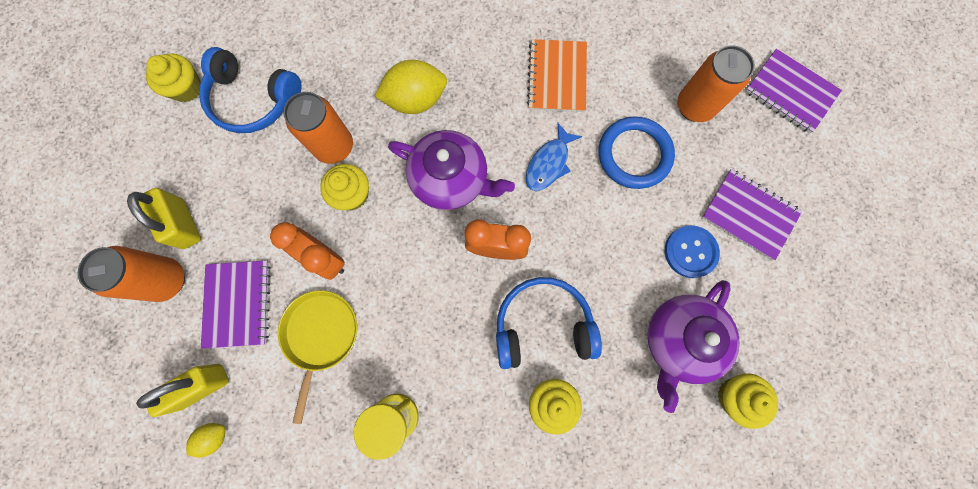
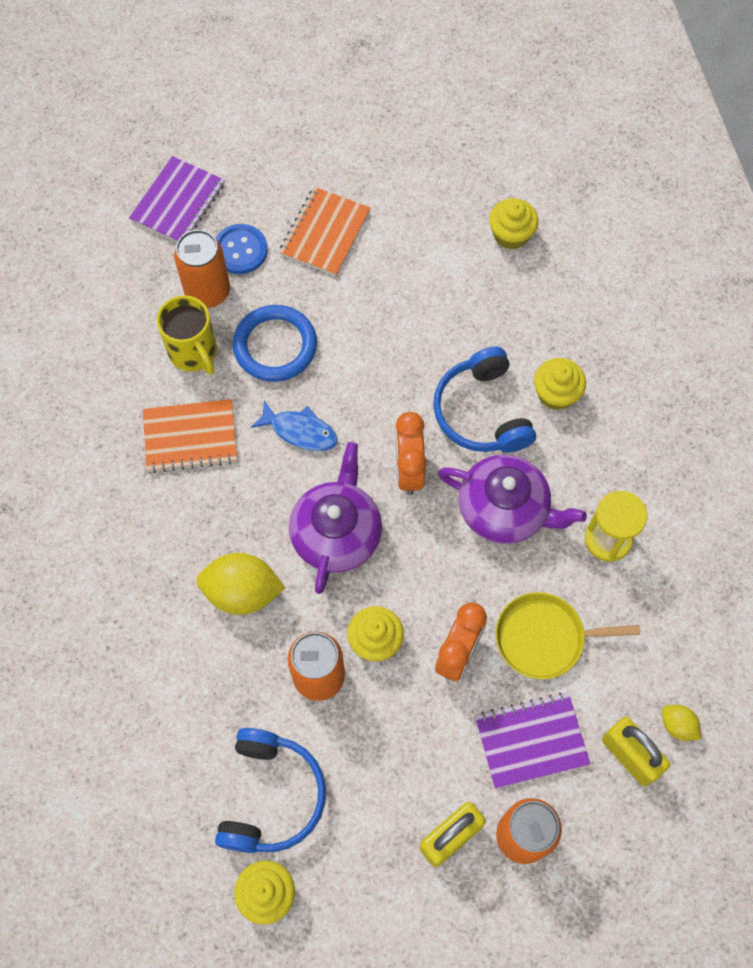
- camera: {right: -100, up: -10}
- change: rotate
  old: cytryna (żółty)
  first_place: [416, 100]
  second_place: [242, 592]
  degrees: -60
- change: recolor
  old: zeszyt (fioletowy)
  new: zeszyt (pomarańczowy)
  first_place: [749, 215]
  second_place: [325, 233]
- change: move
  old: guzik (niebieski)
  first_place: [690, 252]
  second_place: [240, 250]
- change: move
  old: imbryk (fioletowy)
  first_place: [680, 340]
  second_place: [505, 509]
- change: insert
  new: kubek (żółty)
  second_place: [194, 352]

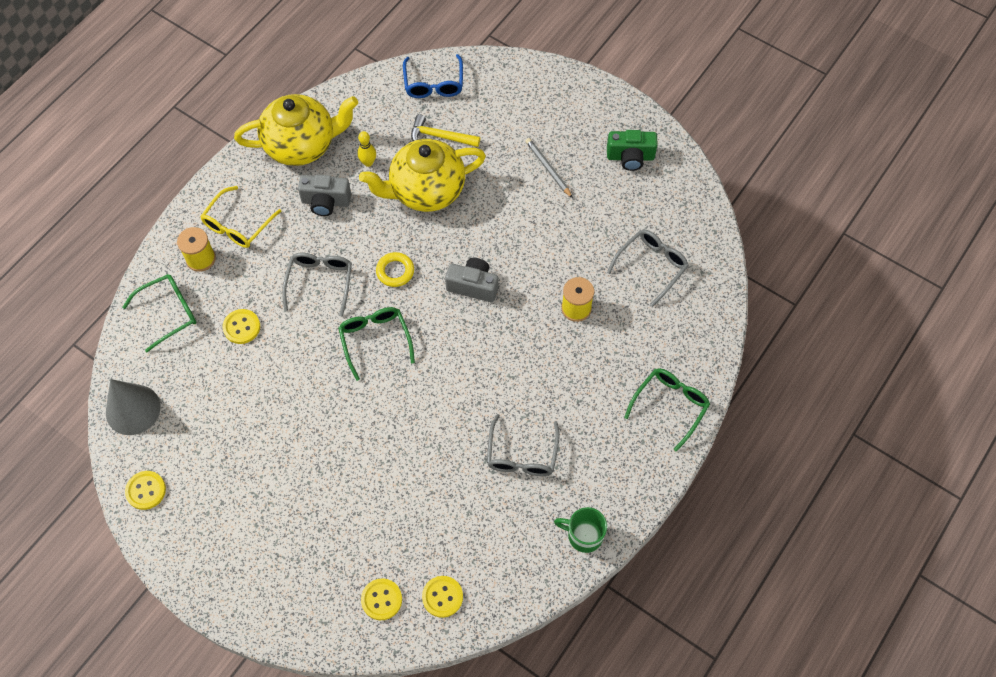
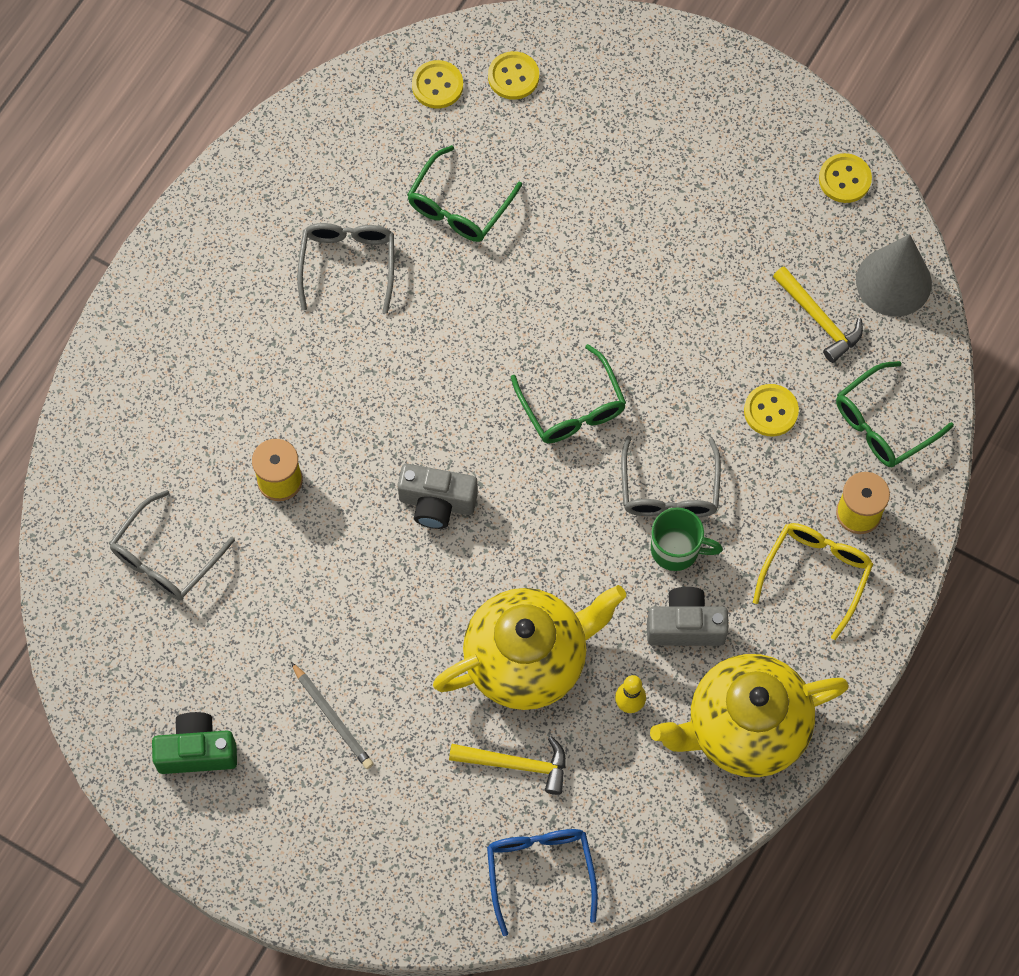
- camera: {right: 175, up: 5}
- change: delete
  old: pierścień (żółty)
  first_place: [395, 271]
- change: move
  old: okulary (zielony)
  first_place: [670, 405]
  second_place: [458, 207]
- change: move
  old: kubek (zielony)
  first_place: [584, 535]
  second_place: [676, 549]
- change: insert
  new: młotek (żółty)
  second_place: [819, 319]

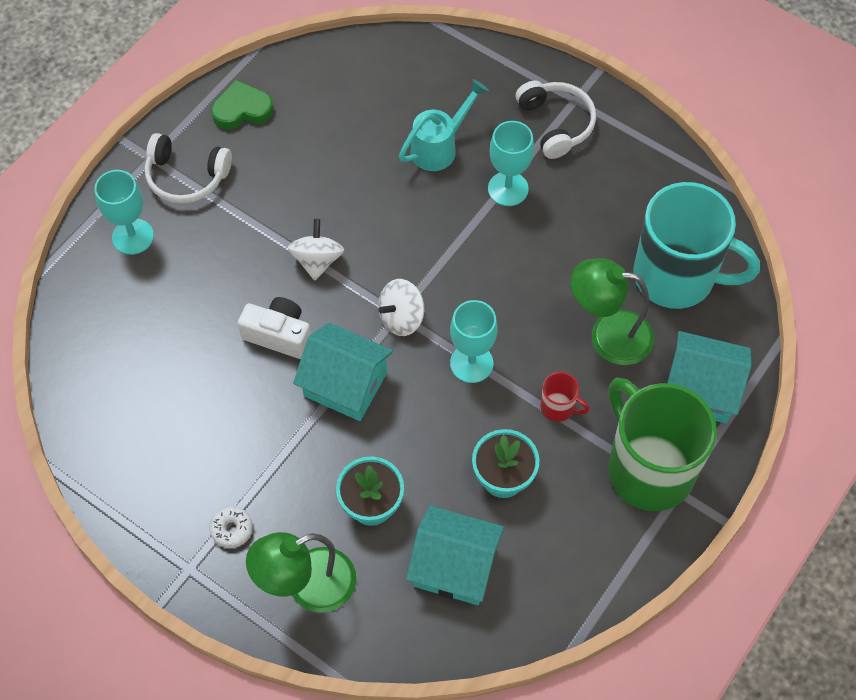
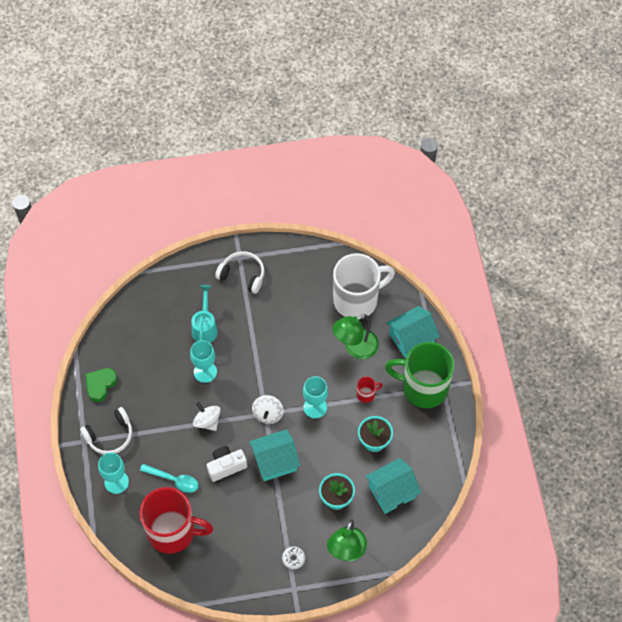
- camera: {right: -45, up: 0}
- change: move
  old: kielich (turkusowy)
  first_place: [508, 189]
  second_place: [205, 372]
- change: recolor
  old: kubek (turkusowy)
  new: kubek (biały)
  first_place: [677, 277]
  second_place: [357, 300]
- change: insert
  new: łyżka (turkusowy)
  second_place: [173, 480]
- change: insert
  new: kubek (czerwony)
  second_place: [173, 532]

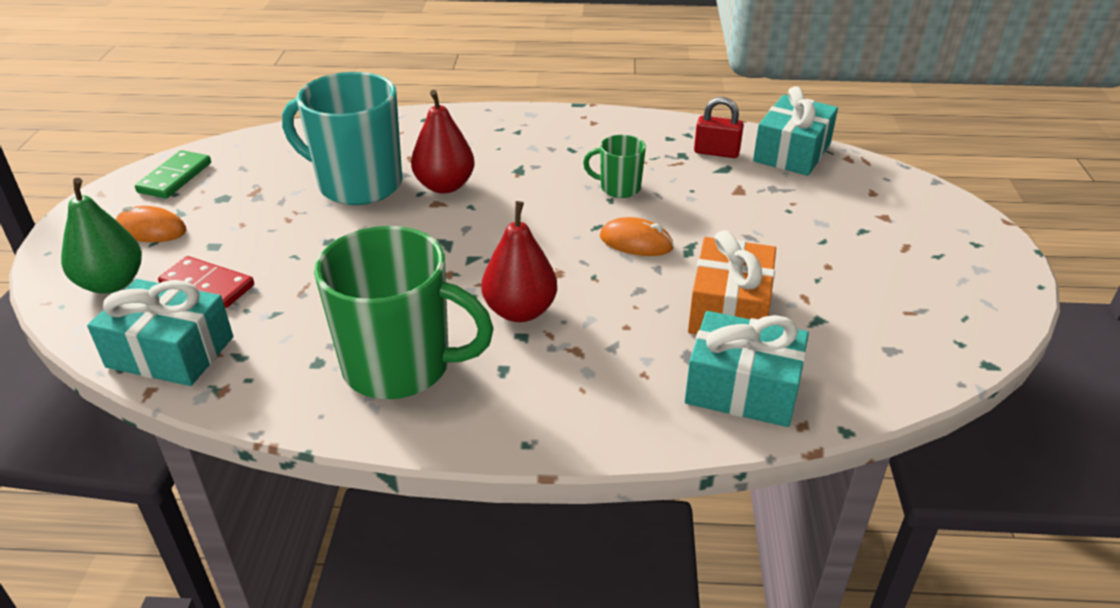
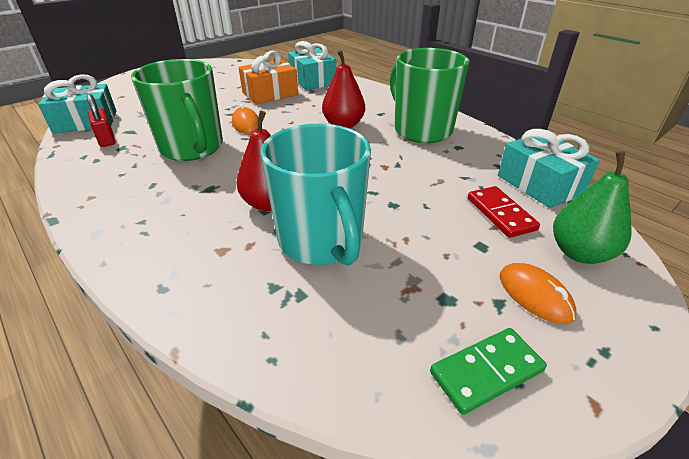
- camera: {right: -135, up: 0}
- change: resize
  old: kubek (zielony)
  first_place: [619, 188]
  second_place: [192, 148]
  factor: 2.08

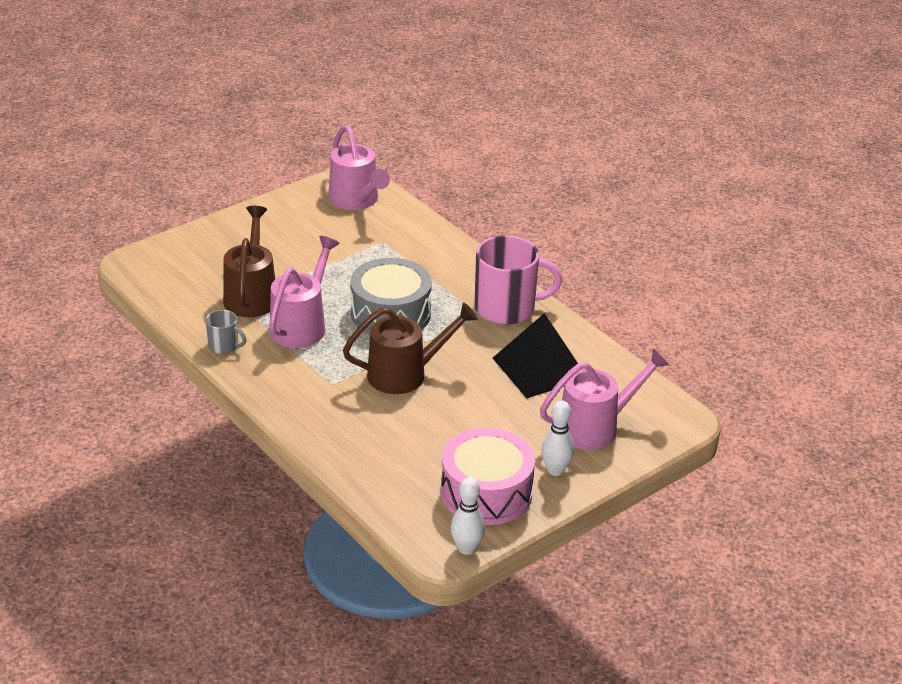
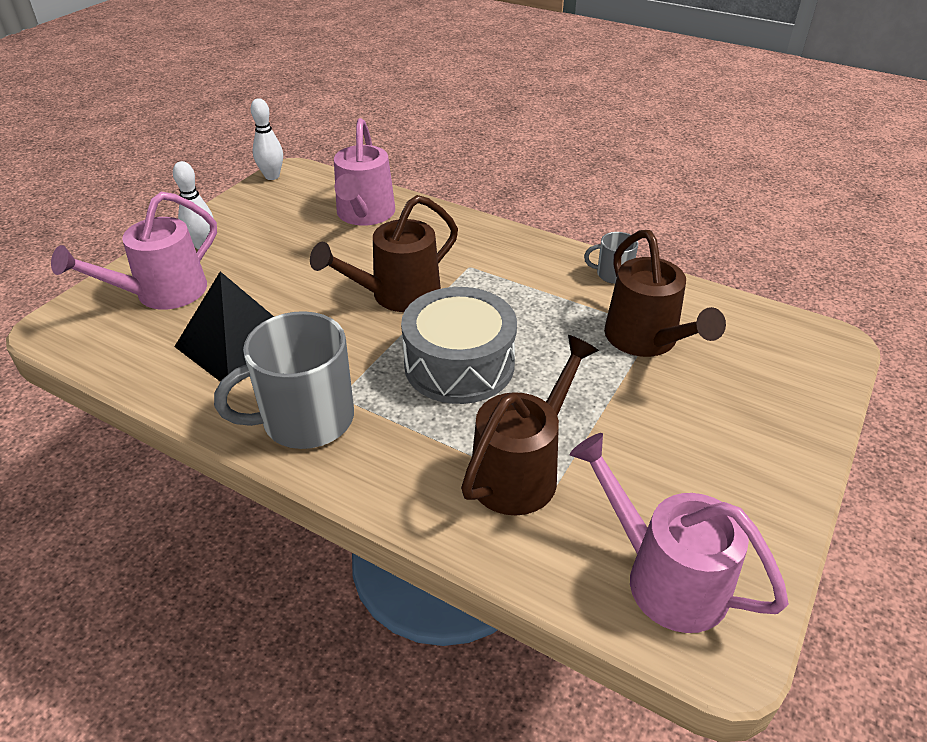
- camera: {right: 160, up: 5}
- change: recolor
  old: kubek (różowy)
  new: kubek (szary)
  first_place: [506, 308]
  second_place: [305, 419]
- change: move
  old: konewka (różowy)
  first_place: [302, 325]
  second_place: [364, 215]
- change: delete
  old: bęben (różowy)
  first_place: [486, 492]
- change: insert
  new: konewka (brązowy)
  second_place: [522, 469]

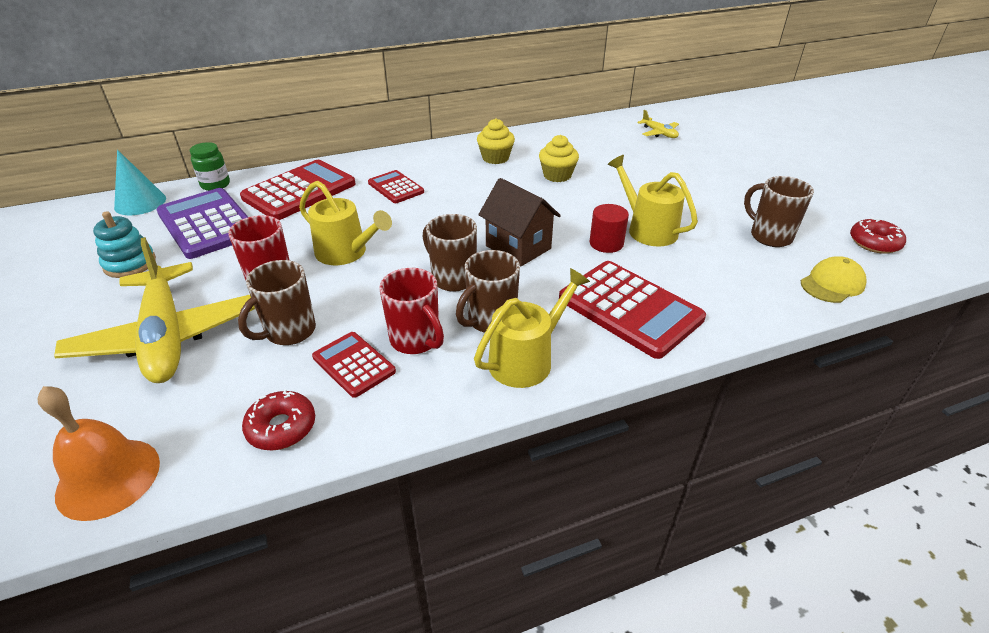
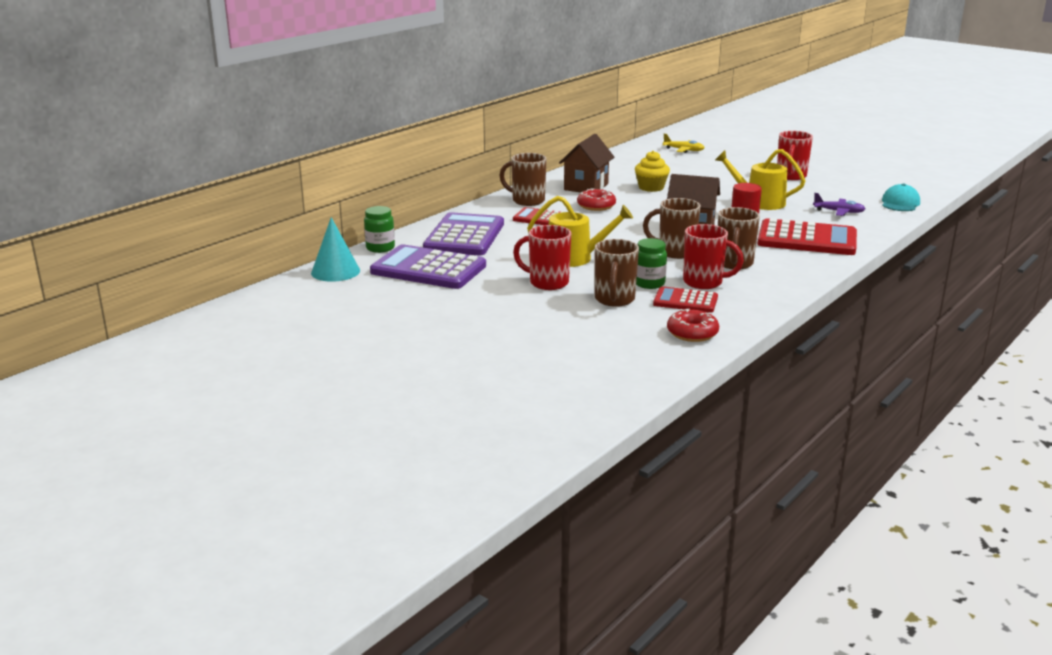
- camera: {right: -30, up: -15}
- change: replace
  old: muffinka (żółty)
  new: domek (brązowy)
  first_place: [495, 158]
  second_place: [586, 187]
- change: recolor
  old: kalkulator (czerwony)
  new: kalkulator (fioletowy)
  first_place: [299, 191]
  second_place: [464, 236]
- change: move
  old: kubek (brązowy)
  first_place: [769, 236]
  second_place: [527, 201]
- change: delete
  old: zabawka nakładanka (turkusowy)
  first_place: [130, 264]
- change: move
  old: donut (czerwony)
  first_place: [874, 243]
  second_place: [596, 206]
- change: delete
  old: samolot (żółty)
  first_place: [166, 336]
- change: recolor
  old: czapka (żółty)
  new: czapka (turkusowy)
  first_place: [832, 284]
  second_place: [900, 203]
- change: delete
  old: konewka (żółty)
  first_place: [526, 359]
- change: delete
  old: dzwonek (pomarańczowy)
  first_place: [108, 478]
- change: insert
  new: kubek (czerwony)
  second_place: [791, 176]
- change: insert
  new: samolot (fioletowy)
  second_place: [839, 212]
- change: insert
  new: słoik (zielony)
  second_place: [649, 283]

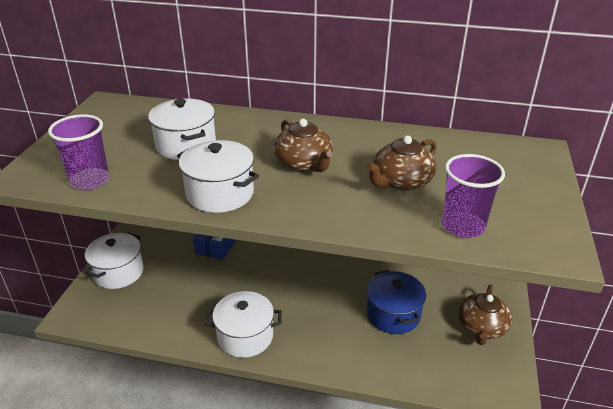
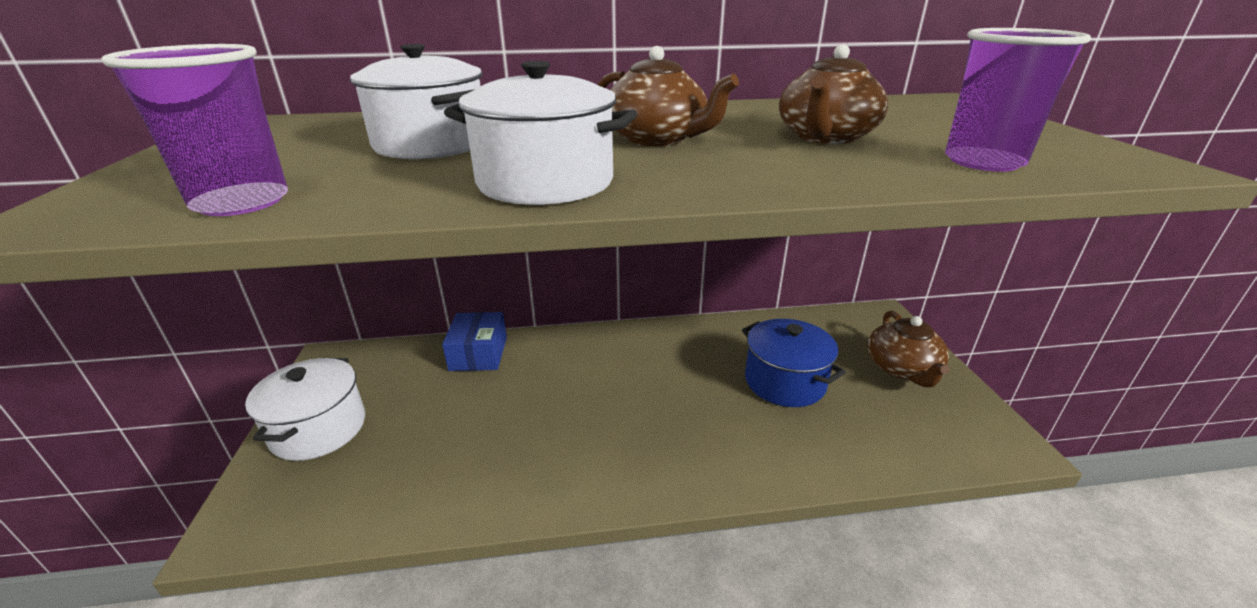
- camera: {right: -20, up: -5}
- change: delete
  old: garnek (biały)
  first_place: [245, 336]

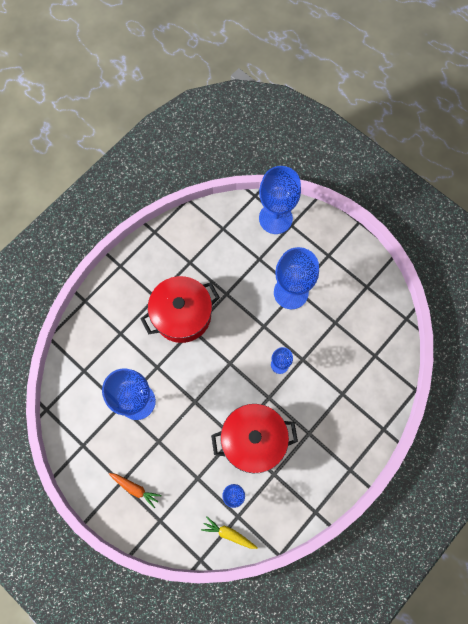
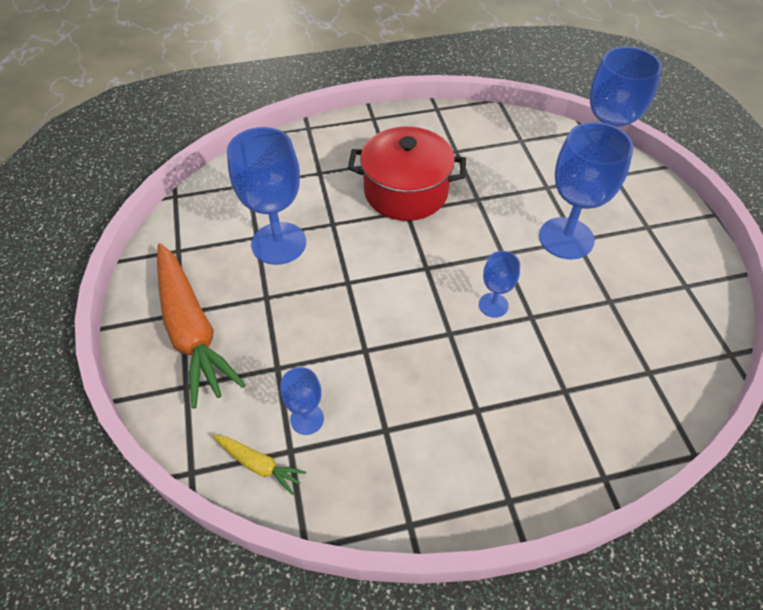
- camera: {right: 35, up: -20}
- change: delete
  old: garnek (czerwony)
  first_place: [253, 440]
- change: resize
  old: marchewka (pomarańczowy)
  first_place: [135, 488]
  second_place: [191, 330]
  factor: 2.24
- change: rotate
  old: marchewka (żółty)
  first_place: [229, 534]
  second_place: [259, 465]
  degrees: 150

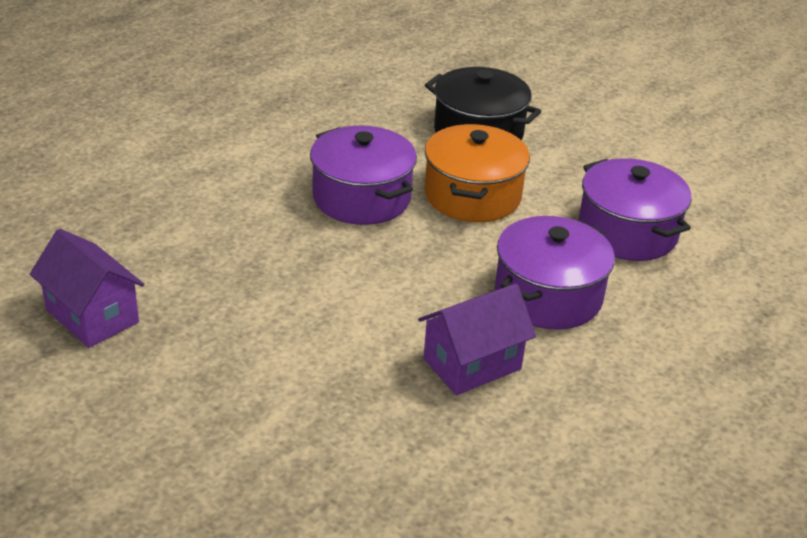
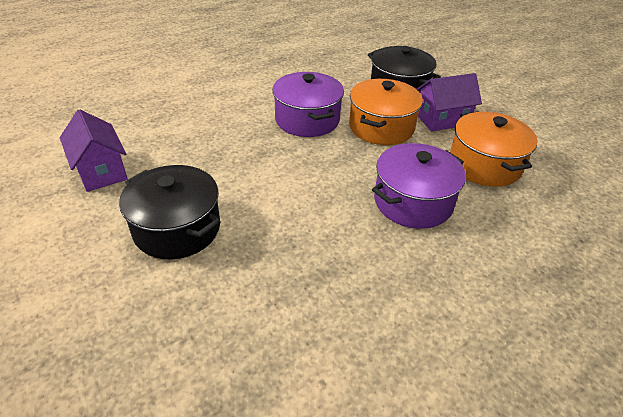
- camera: {right: 15, up: 5}
- change: recolor
  old: garnek (fioletowy)
  new: garnek (pomarańczowy)
  first_place: [627, 232]
  second_place: [484, 165]
- change: move
  old: domek (fioletowy)
  first_place: [472, 364]
  second_place: [442, 119]
- change: insert
  new: garnek (czarny)
  second_place: [177, 228]

